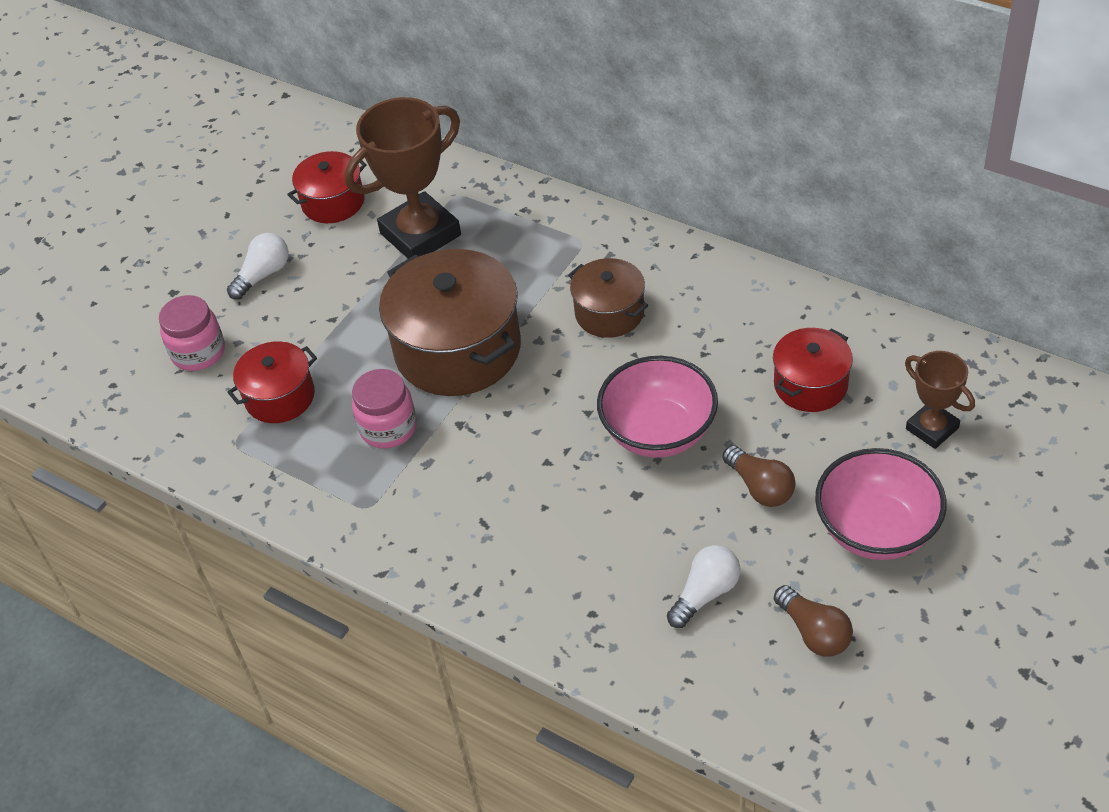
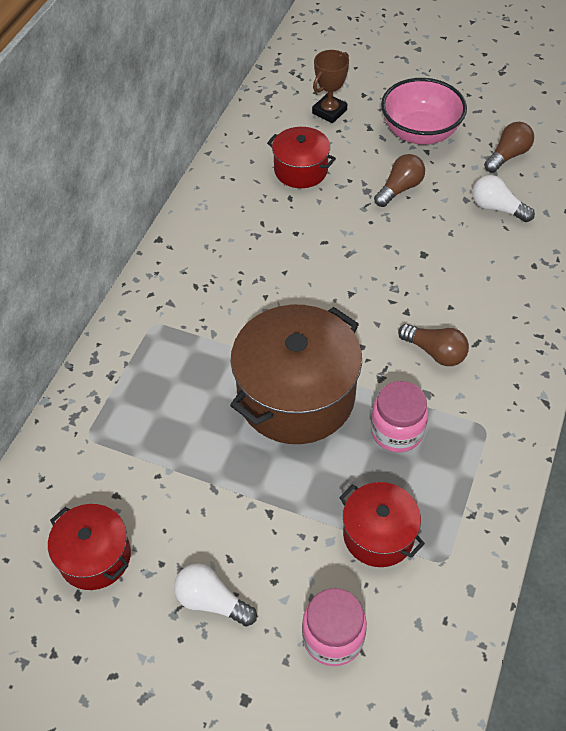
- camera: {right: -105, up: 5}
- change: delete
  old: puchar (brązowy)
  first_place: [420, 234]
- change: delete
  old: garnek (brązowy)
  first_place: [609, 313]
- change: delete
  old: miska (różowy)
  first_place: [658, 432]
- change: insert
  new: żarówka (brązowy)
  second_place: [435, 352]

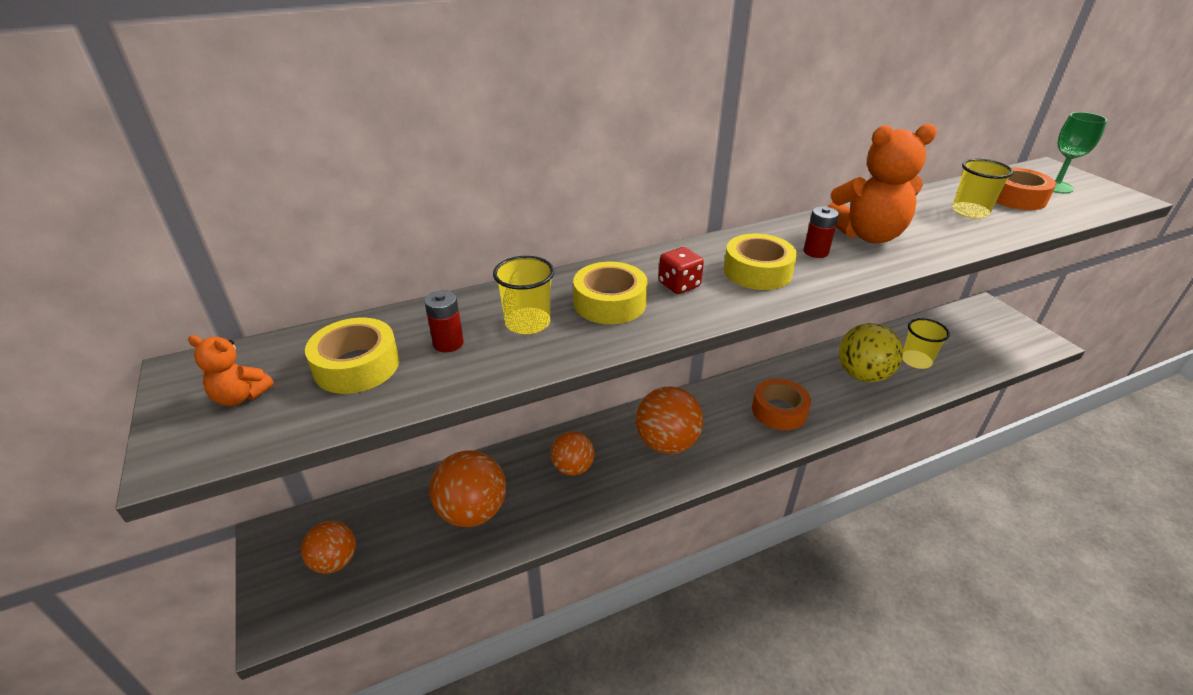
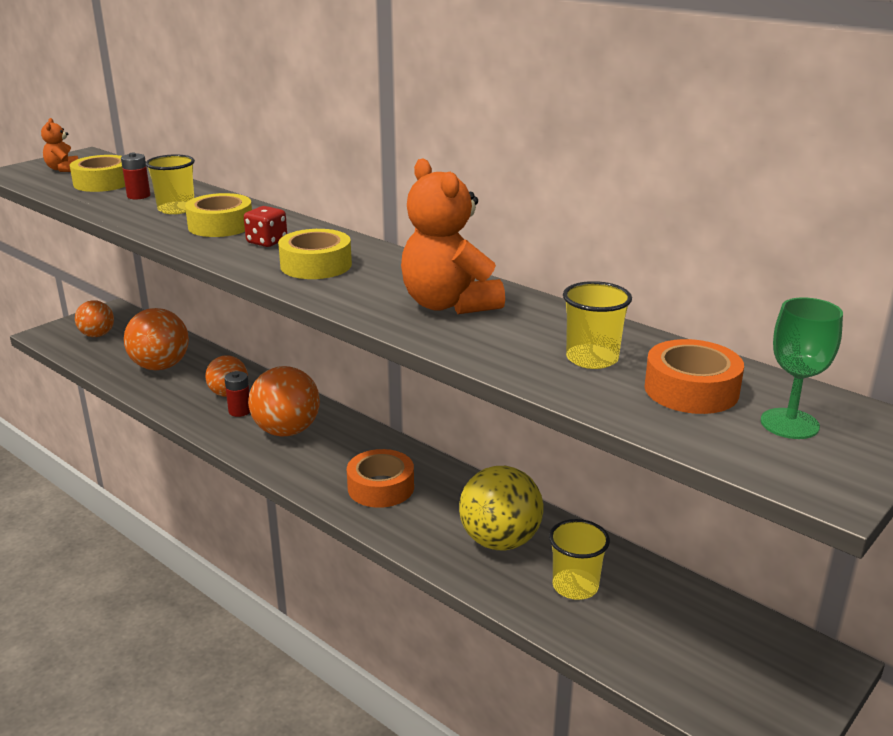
- camera: {right: 65, up: -10}
- change: move
  old: bateria (czerwony)
  first_place: [815, 252]
  second_place: [240, 411]

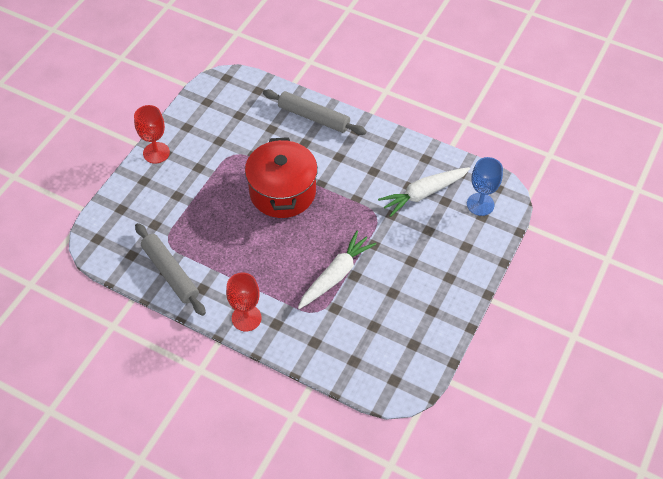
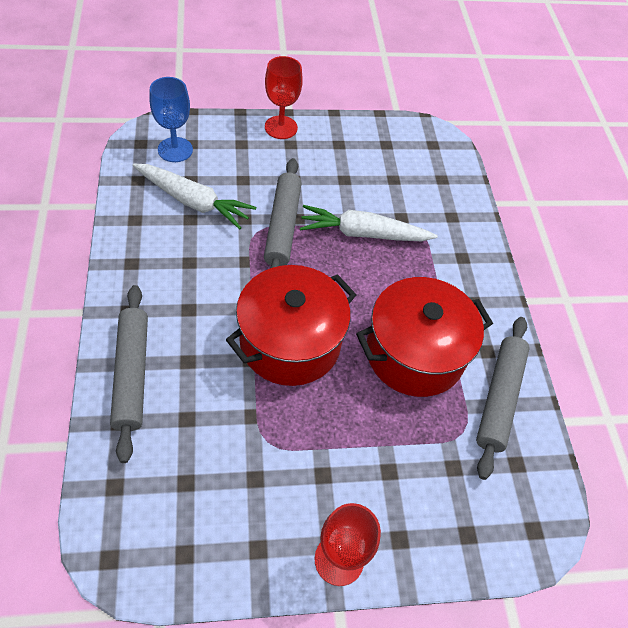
- camera: {right: -130, up: 0}
- change: move
  old: kielich (czerwony)
  first_place: [246, 318]
  second_place: [281, 127]
- change: insert
  new: wałek do ciasta (szary)
  second_place: [283, 226]
- change: insert
  new: garnek (czerwony)
  second_place: [415, 353]

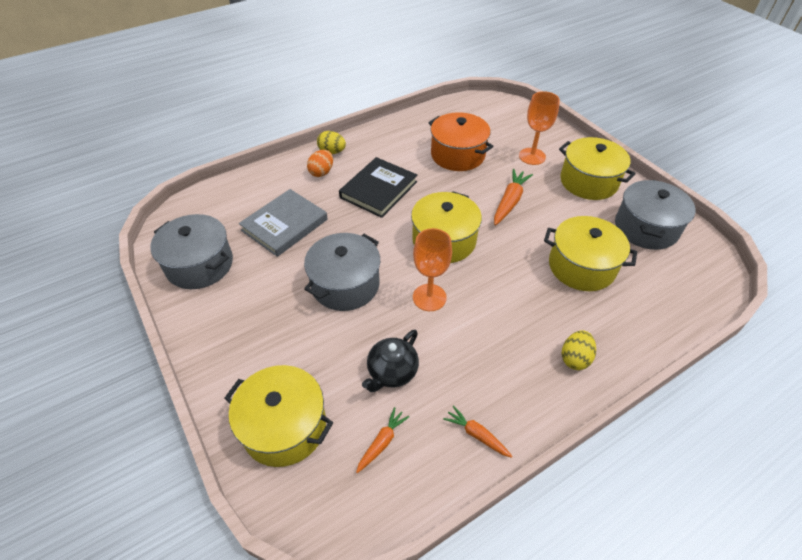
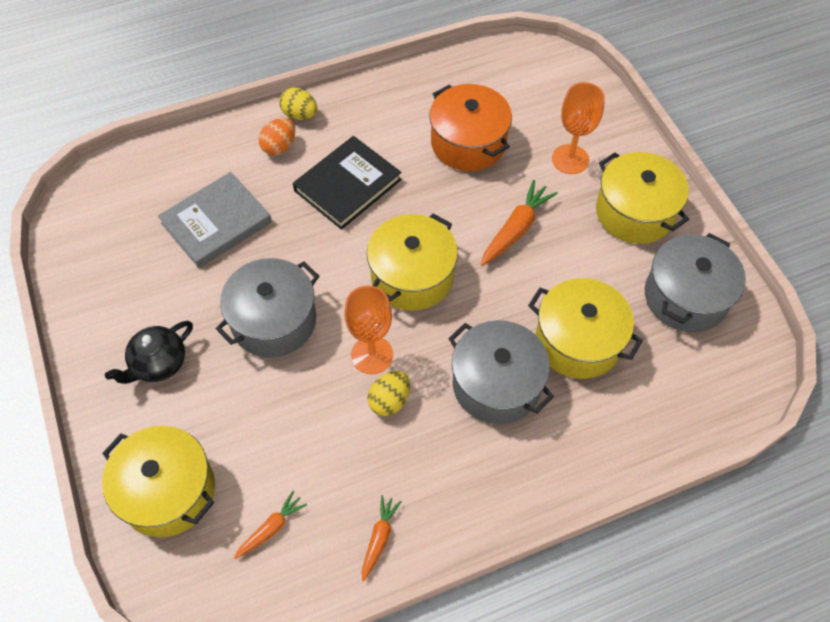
- camera: {right: 10, up: 10}
- change: move
  old: garnek (szary)
  first_place: [200, 264]
  second_place: [496, 384]
- change: move
  old: imbryk (czarny)
  first_place: [392, 372]
  second_place: [158, 363]
- change: move
  old: jajko (żółty)
  first_place: [575, 358]
  second_place: [389, 400]
- change: rotate
  old: marchewka (pomarańczowy)
  first_place: [477, 435]
  second_place: [379, 538]
  degrees: 60

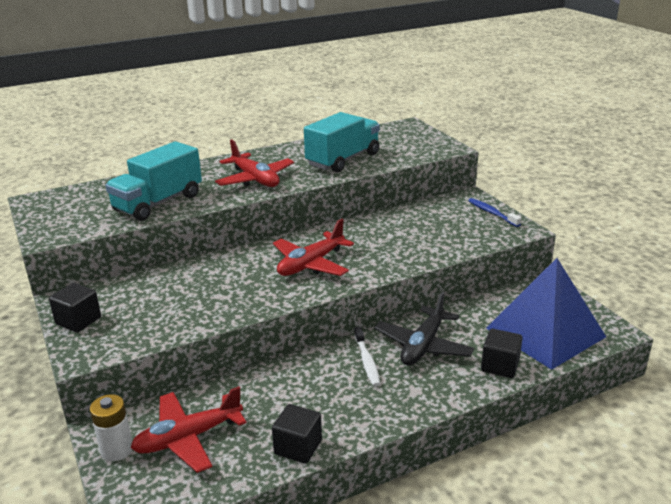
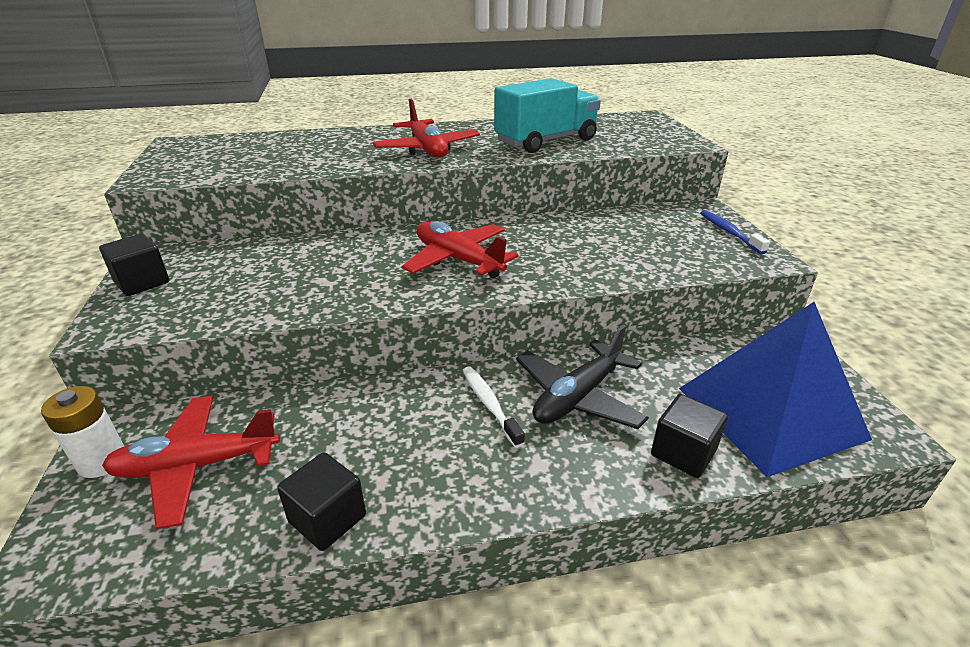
- camera: {right: 15, up: 5}
- change: delete
  old: ciężarówka (turkusowy)
  first_place: [158, 203]
- change: rotate
  old: samolot (czerwony)
  first_place: [311, 264]
  second_place: [458, 260]
  degrees: 75
- change: rotate
  old: szczoteczka do zębów (biały)
  first_place: [367, 361]
  second_place: [489, 404]
  degrees: 150

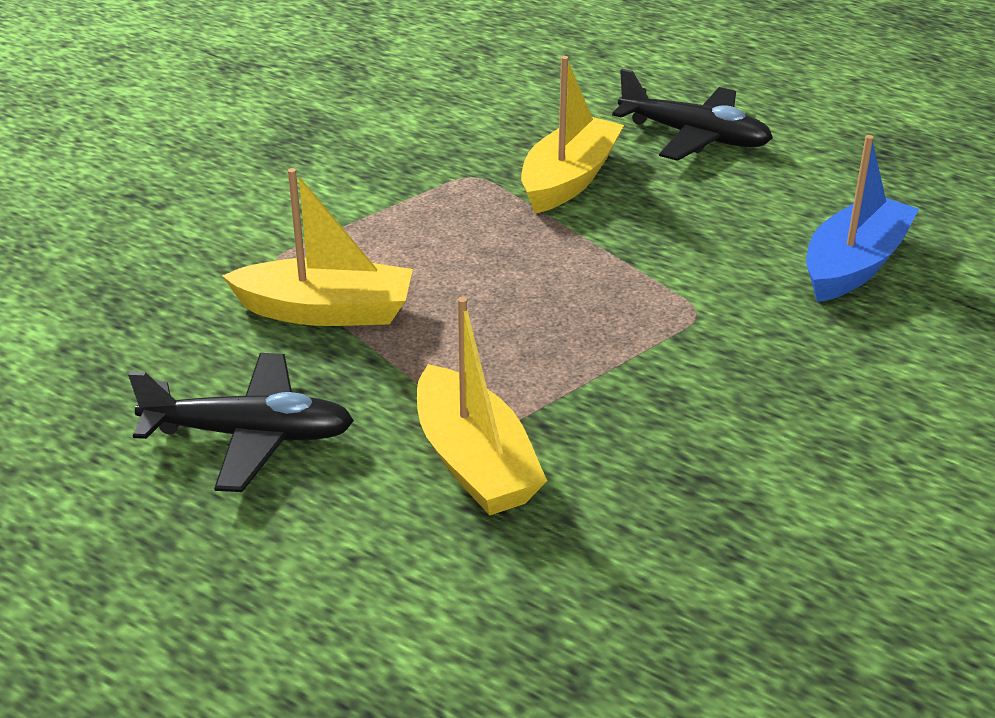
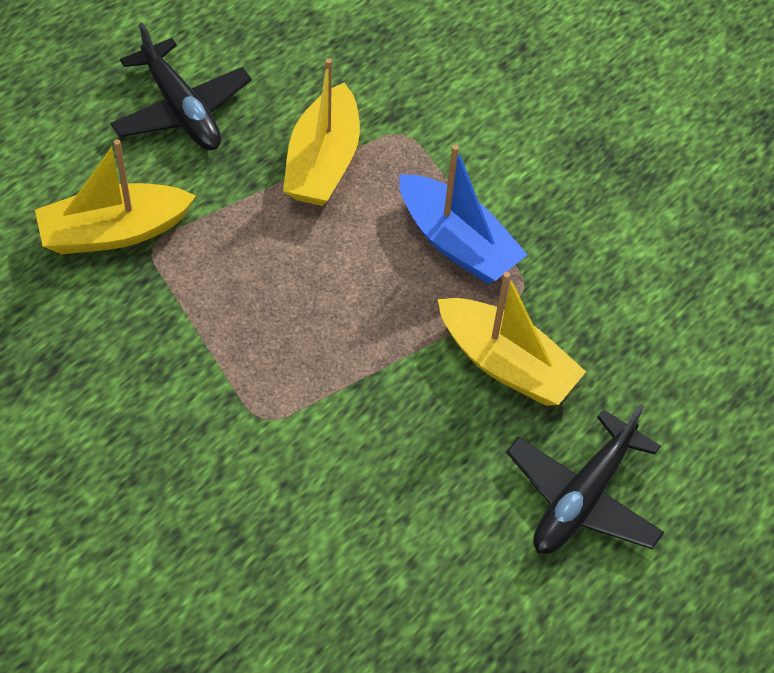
- camera: {right: 95, up: 20}
- change: move
  old: łódka (niebieski)
  first_place: [854, 265]
  second_place: [457, 243]
- change: rotate
  old: samolot (czarny)
  first_place: [250, 435]
  second_place: [181, 110]
  degrees: -45

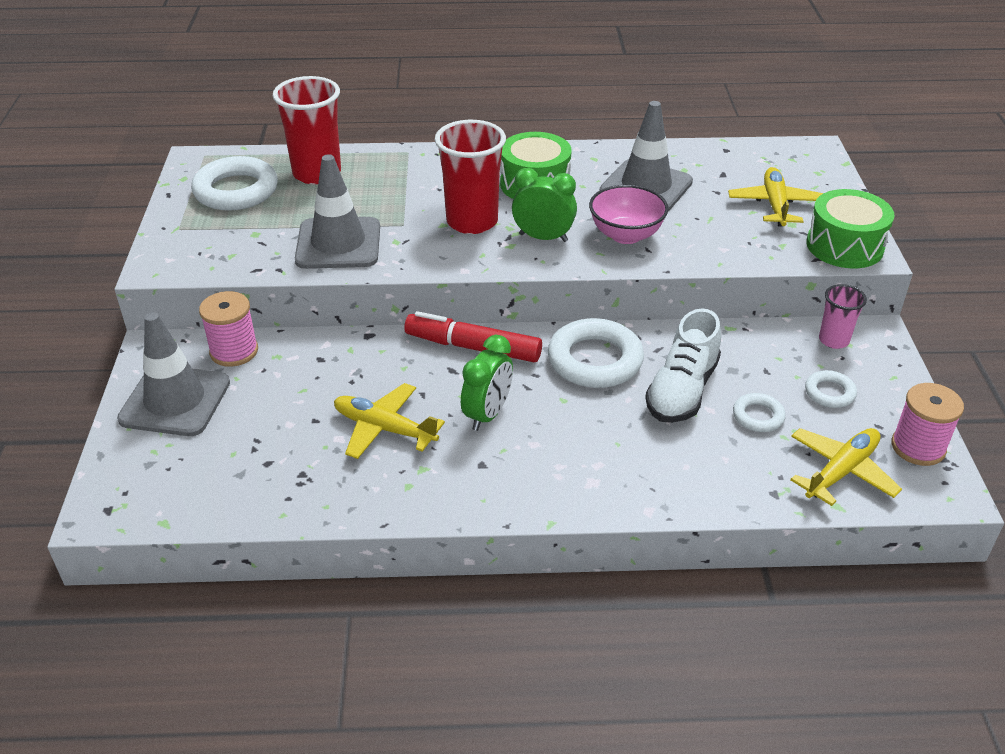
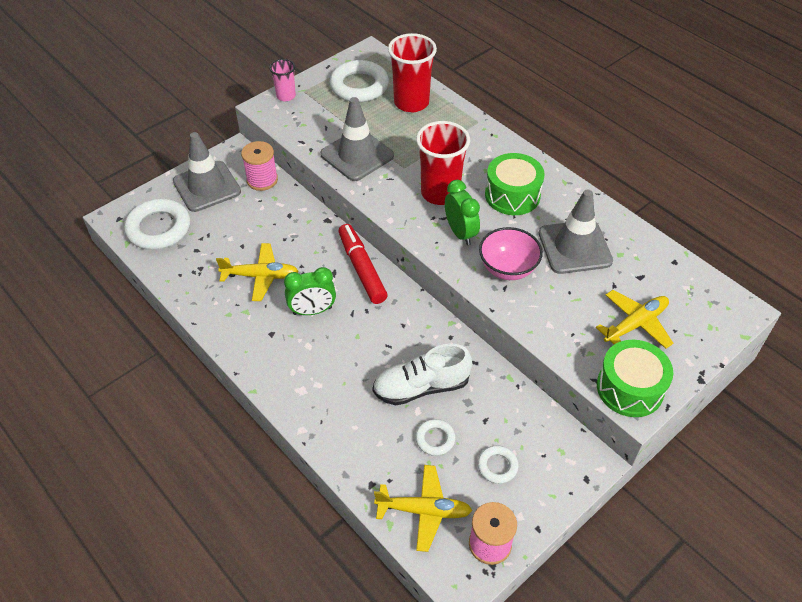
- camera: {right: 50, up: 10}
- change: move
  old: szklanka (różowy)
  first_place: [833, 340]
  second_place: [286, 96]
- change: move
  old: pierścień (biały)
  first_place: [595, 360]
  second_place: [159, 228]
- change: rotate
  old: samolot (żółty)
  first_place: [384, 428]
  second_place: [261, 276]
  degrees: 105

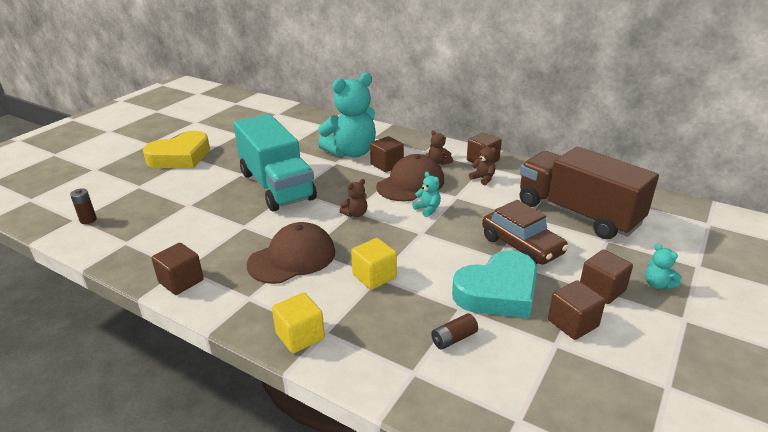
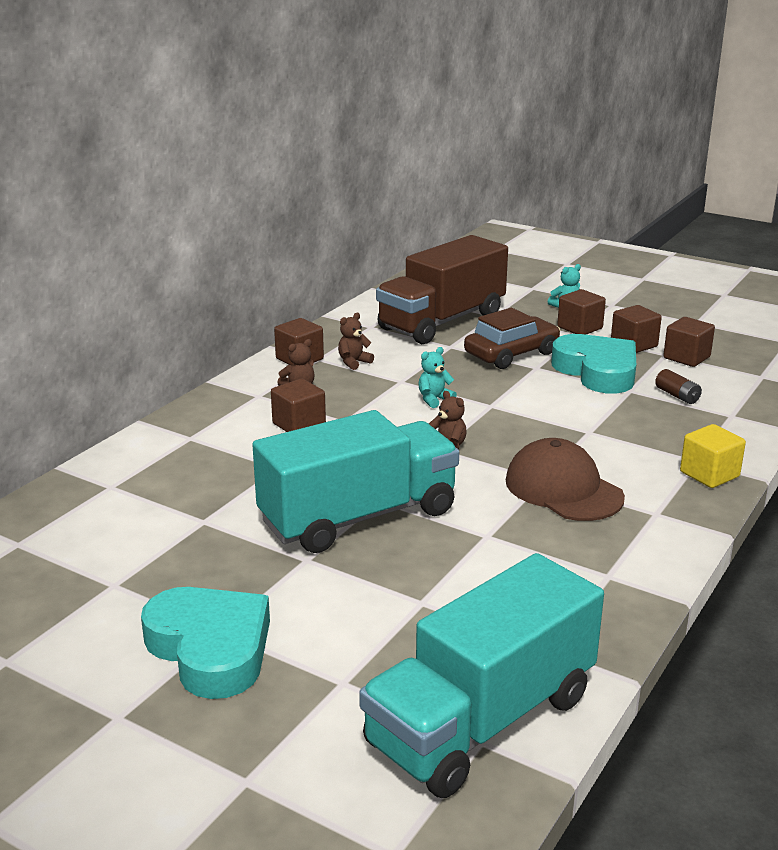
- camera: {right: -90, up: -5}
- change: delete
  old: miś (turkusowy)
  first_place: [351, 152]
- change: recolor
  old: serce (żółty)
  new: serce (turkusowy)
  first_place: [180, 157]
  second_place: [210, 649]
- change: delete
  old: czapka (brązowy)
  first_place: [410, 183]
- change: replace
  old: bateria (brązowy)
  new: ciężarówka (turkusowy)
  first_place: [88, 220]
  second_place: [481, 720]
- change: delete
  old: sześcian (żółty)
  first_place: [374, 276]
- change: move
  old: sześcian (brązowy)
  first_place: [181, 281]
  second_place: [686, 357]

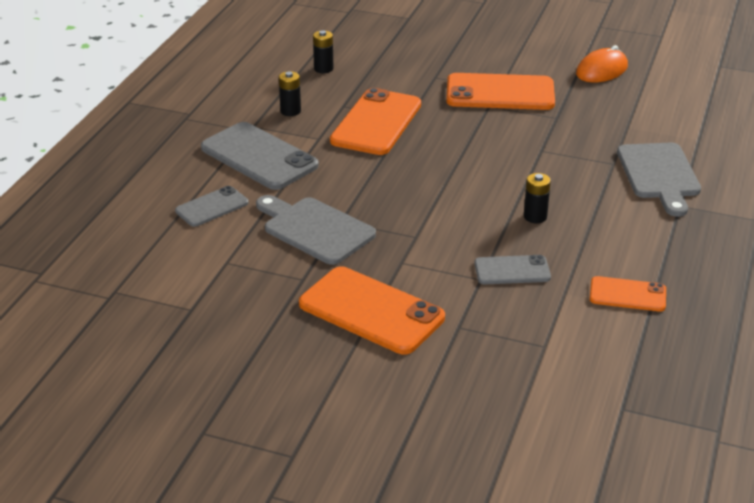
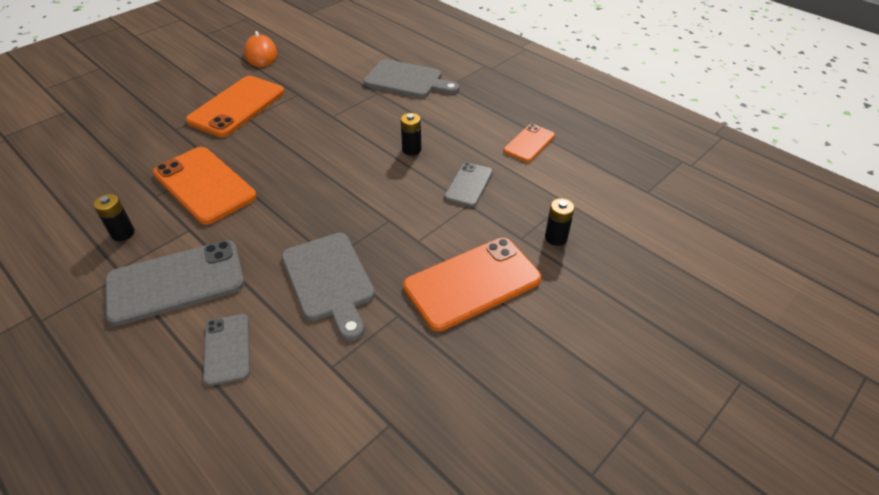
- camera: {right: -65, up: 10}
- change: move
  old: bateria (czarny)
  first_place: [323, 69]
  second_place: [556, 238]
- change: rotate
  old: deska do krojenia (szary)
  first_place: [315, 229]
  second_place: [329, 280]
  degrees: -90

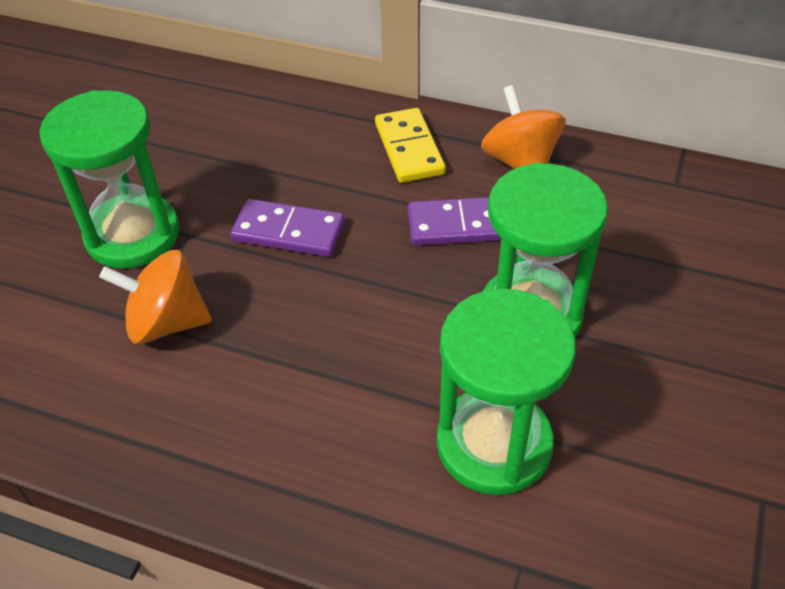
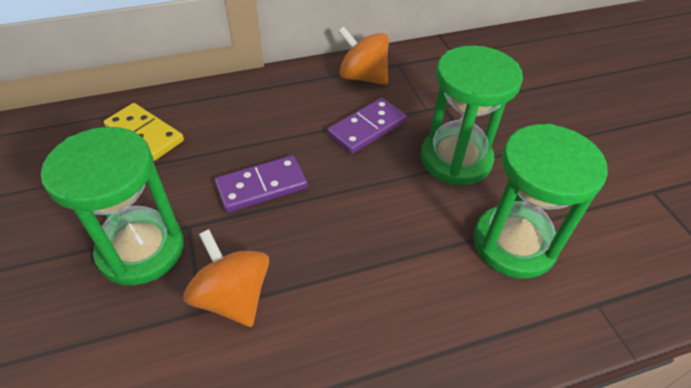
- camera: {right: -40, up: 0}
- change: move
  old: kostka domina (żółty)
  first_place: [409, 149]
  second_place: [145, 134]
- change: rotate
  old: bączek (pomarańczowy)
  first_place: [167, 322]
  second_place: [233, 297]
  degrees: 90

